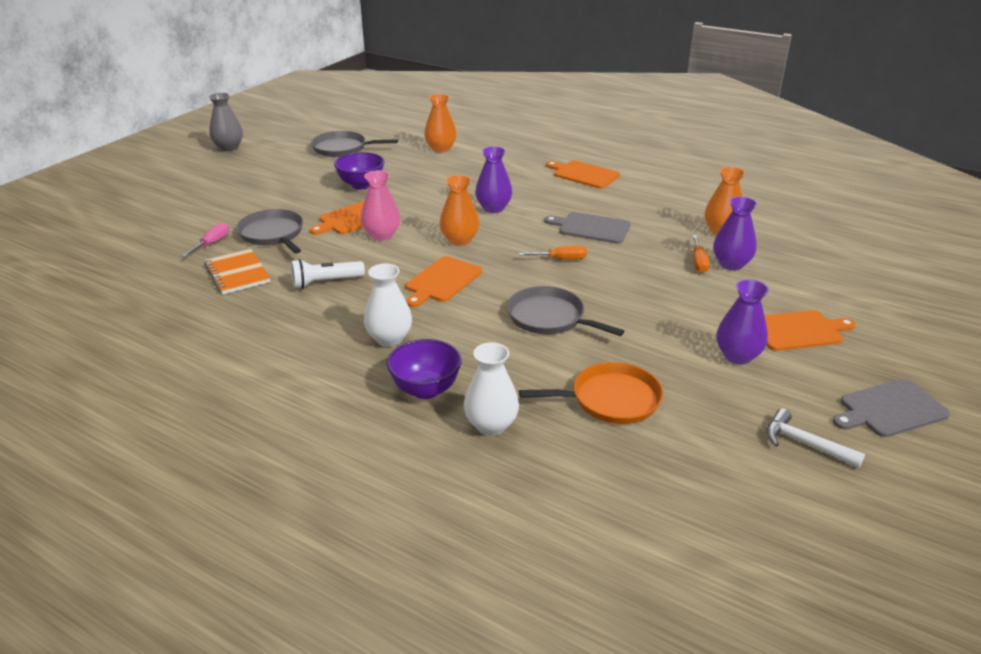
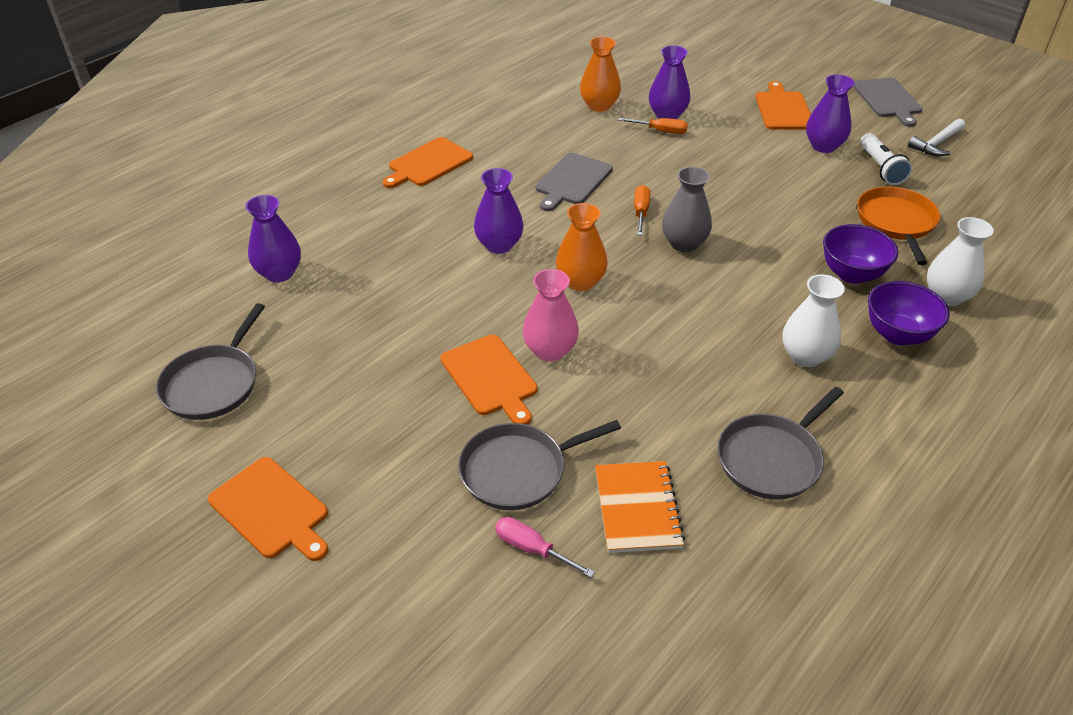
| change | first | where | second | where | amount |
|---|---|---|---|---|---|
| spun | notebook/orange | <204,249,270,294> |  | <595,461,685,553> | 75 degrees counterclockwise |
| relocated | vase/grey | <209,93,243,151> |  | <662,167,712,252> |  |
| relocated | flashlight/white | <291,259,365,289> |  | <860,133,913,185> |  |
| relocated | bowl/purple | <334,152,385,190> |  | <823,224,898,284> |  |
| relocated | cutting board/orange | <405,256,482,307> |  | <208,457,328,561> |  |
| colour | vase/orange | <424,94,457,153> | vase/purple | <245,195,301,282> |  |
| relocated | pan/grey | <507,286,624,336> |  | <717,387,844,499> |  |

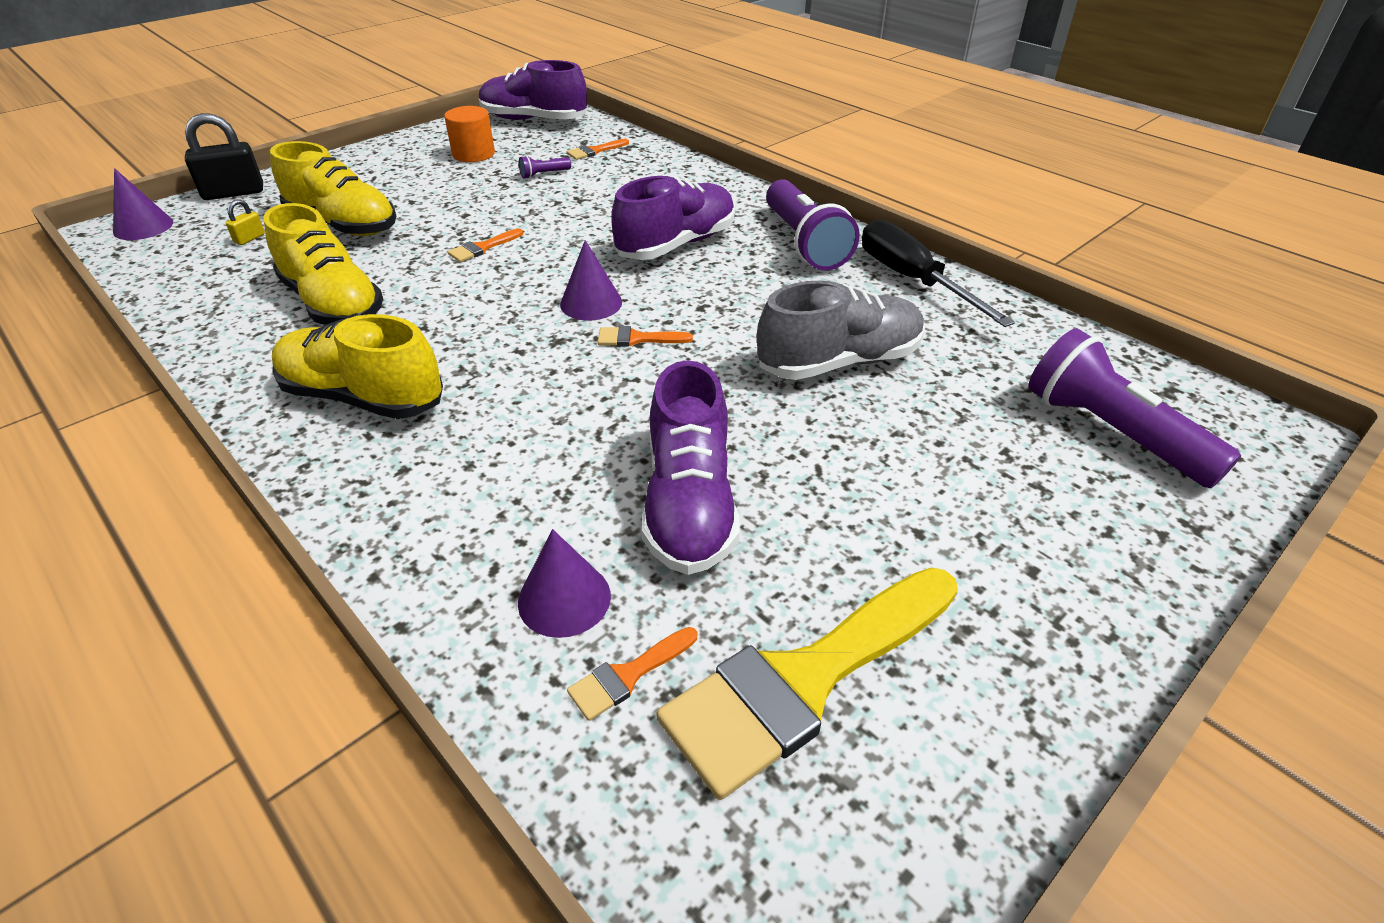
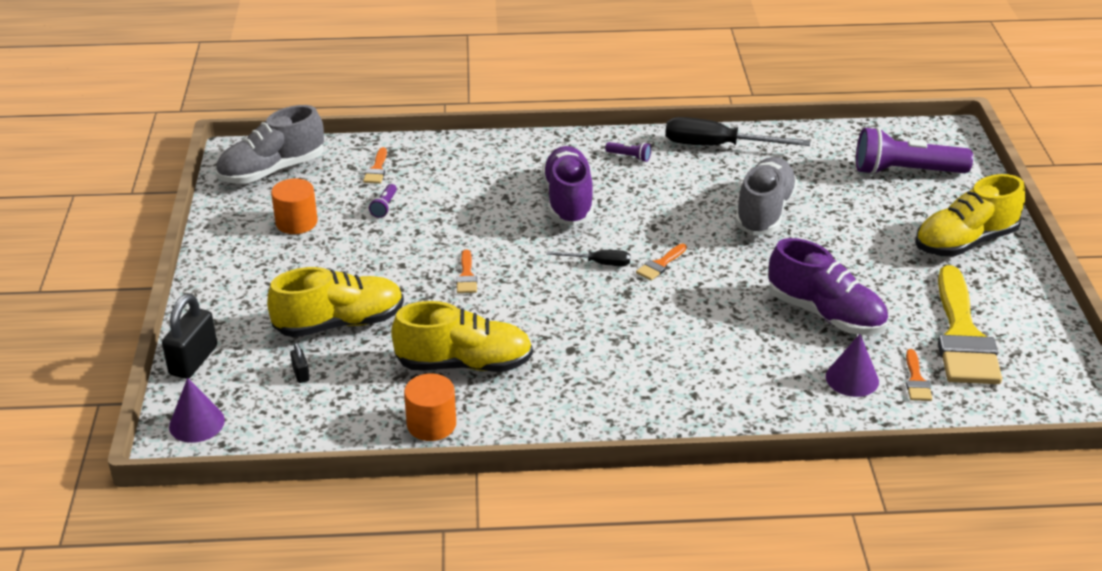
| change | first | where | second | where | amount |
|---|---|---|---|---|---|
| colour | padlock/yellow | <226,199,265,245> | padlock/black | <290,342,310,383> |  |
| relocated | shoe/yellow | <272,314,443,419> |  | <915,174,1025,257> |  |
| colour | shoe/purple | <479,60,587,120> | shoe/grey | <216,105,324,184> |  |
| exchanged | cone/purple | <560,240,622,320> | screwdriver/black | <546,250,630,266> |  |
| size | flashlight/purple | <766,179,860,271> |  | <605,142,651,162> | x0.41 |
| appeared |  |  | cylinder/orange | <404,373,456,441> |  |

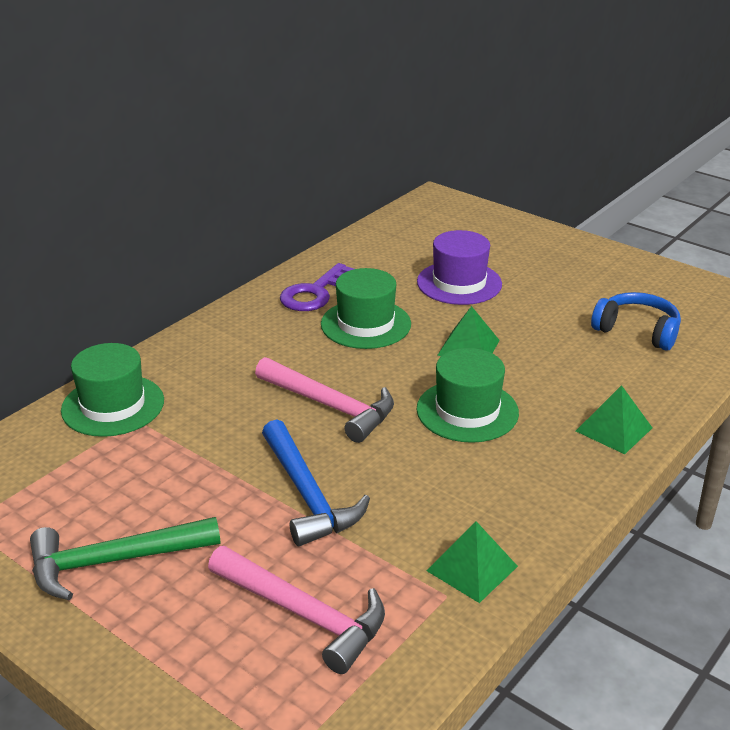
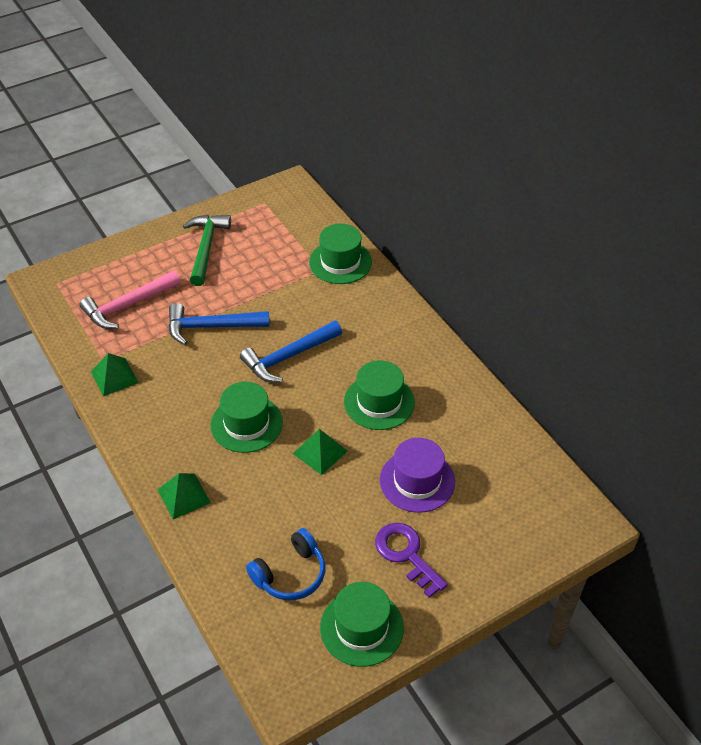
| change | first | where | second | where | amount |
|---|---|---|---|---|---|
| colour | hammer/pink | <255,357,394,443> | hammer/blue | <240,320,342,383> |  |
| relocated | key/purple | <280,263,354,311> |  | <375,523,448,598> |  |
| appeared |  |  | hat/green | <320,582,404,667> |  |

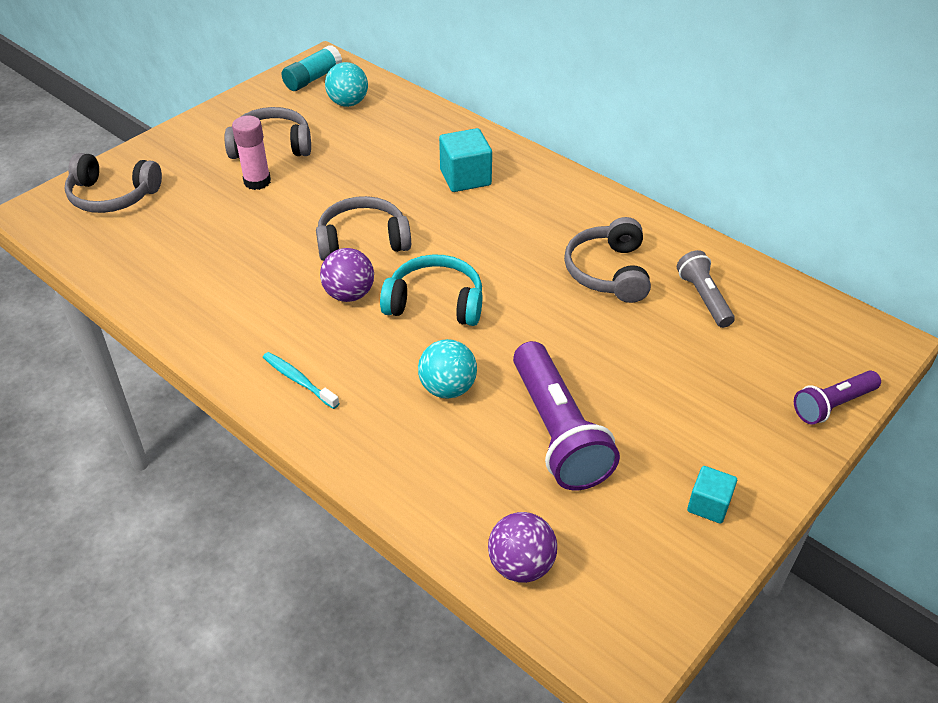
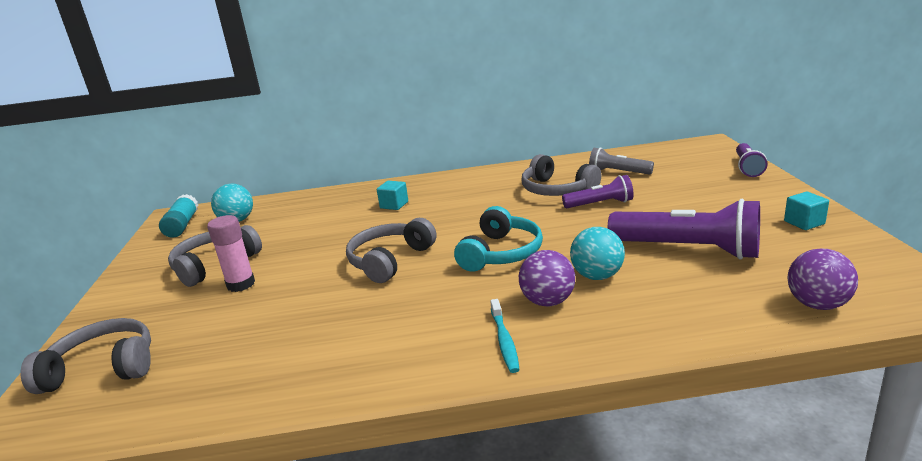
| change | first | where | second | where | amount |
|---|---|---|---|---|---|
| spun | headphones/grey | <65,153,162,213> |  | <21,318,151,394> | 150 degrees counterclockwise |
| spun | toothbrush/turquoise | <263,352,340,409> |  | <490,299,520,373> | 90 degrees counterclockwise |
| relocated | ball/purple | <320,248,374,302> |  | <519,250,575,306> |  |
| spun | headphones/turquoise | <380,254,482,326> |  | <454,206,543,272> | 150 degrees clockwise |
| size | cube/turquoise | <439,128,492,192> |  | <377,181,408,210> | x0.61 |
| appeared |  |  | flashlight/purple | <562,175,634,208> |  |

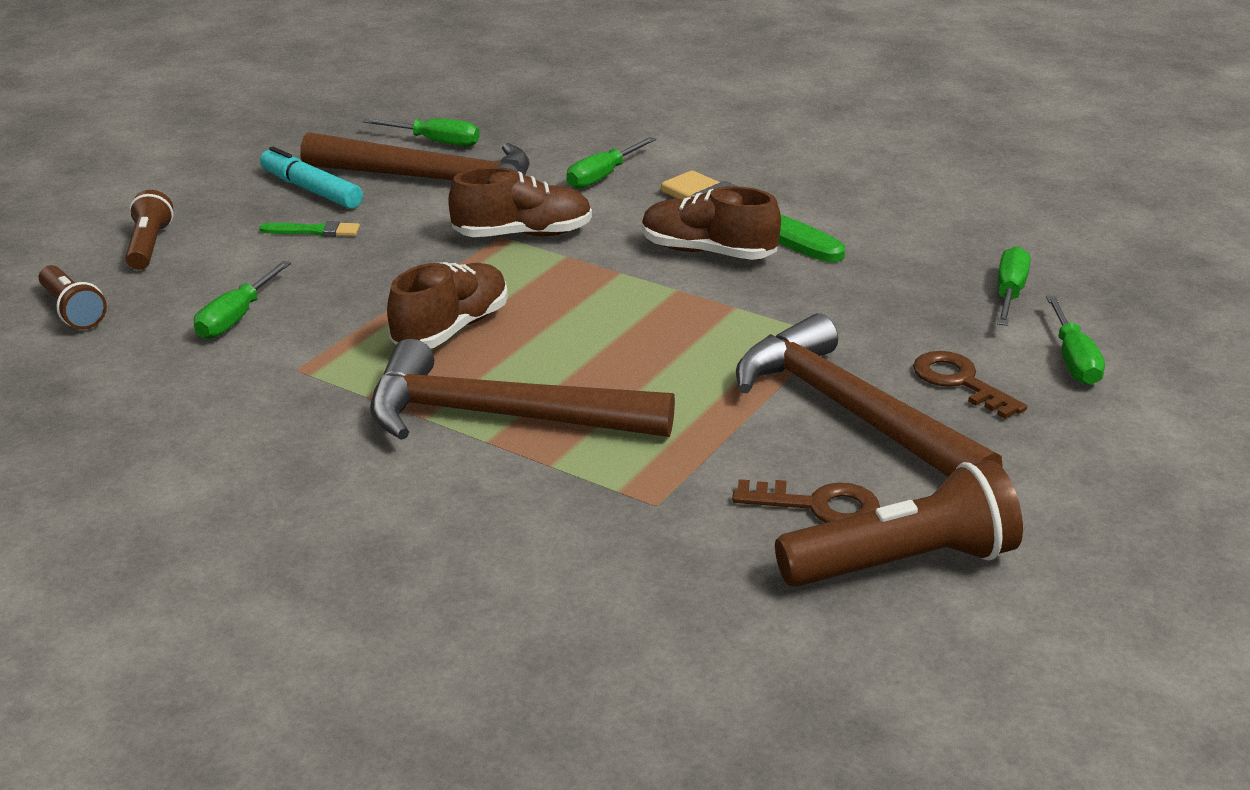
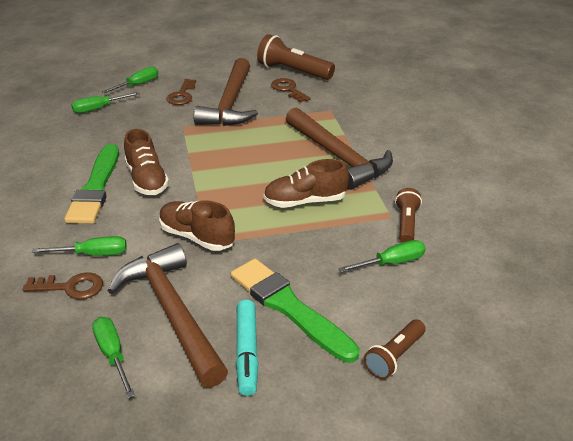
| change | first | where | second | where | amount |
|---|---|---|---|---|---|
| relocated | flashlight/brown | <38,265,107,329> |  | <395,188,422,243> |  |
| size | brush/green | <259,221,360,237> |  | <231,259,359,363> | x2.30 |
| appeared |  |  | key/brown | <22,272,103,299> |  |

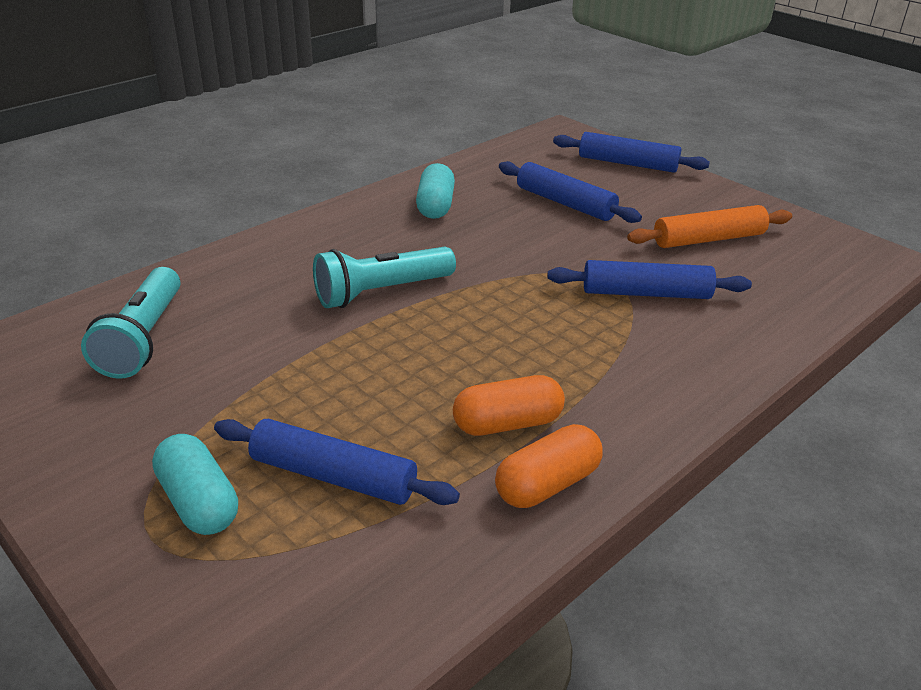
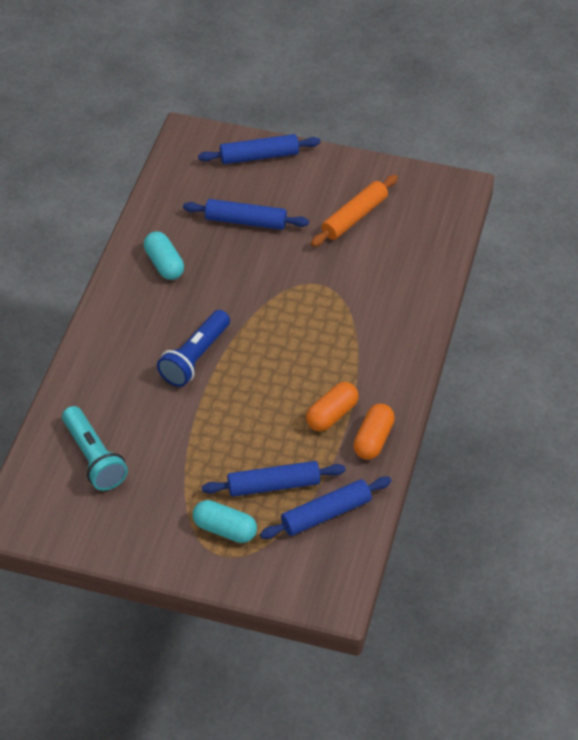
| change | first | where | second | where | amount |
|---|---|---|---|---|---|
| colour | flashlight/turquoise | <313,247,456,308> | flashlight/blue | <157,310,230,387> |  |
| relocated | rolling pin/blue | <547,260,752,299> |  | <260,476,392,539> |  |

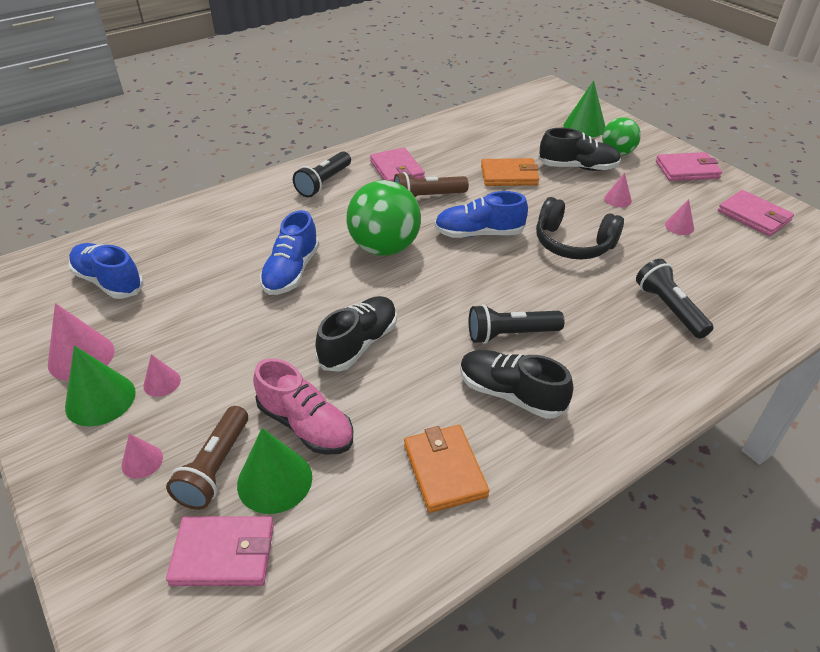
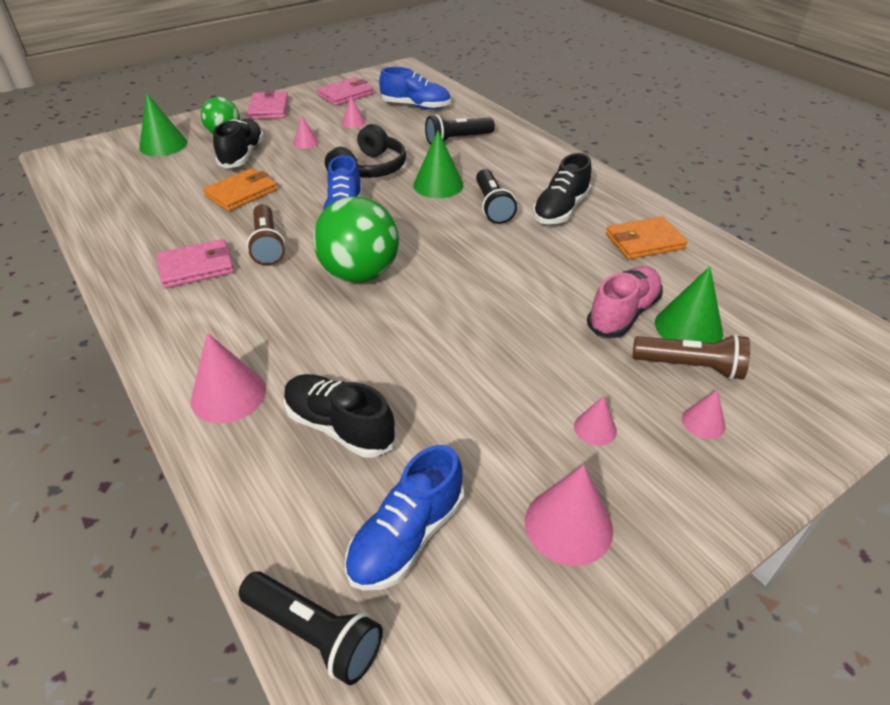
| change | first | where | second | where | amount |
|---|---|---|---|---|---|
| relocated | cone/green | <65,346,136,426> |  | <413,130,464,198> |  |
| missing | wallet/pink | <166,516,274,586> |  |  |  |
| relocated | shoe/blue | <260,210,319,295> |  | <379,67,451,109> |  |
| relocated | flashlight/black | <293,151,351,197> |  | <239,571,383,685> |  |
| relocated | shoe/black | <315,296,397,371> |  | <283,374,396,458> |  |
| spun | wallet/orange | <481,158,539,186> |  | <203,168,278,211> | 45 degrees clockwise |
| appeared |  |  | cone/pink | <191,333,266,423> |  |

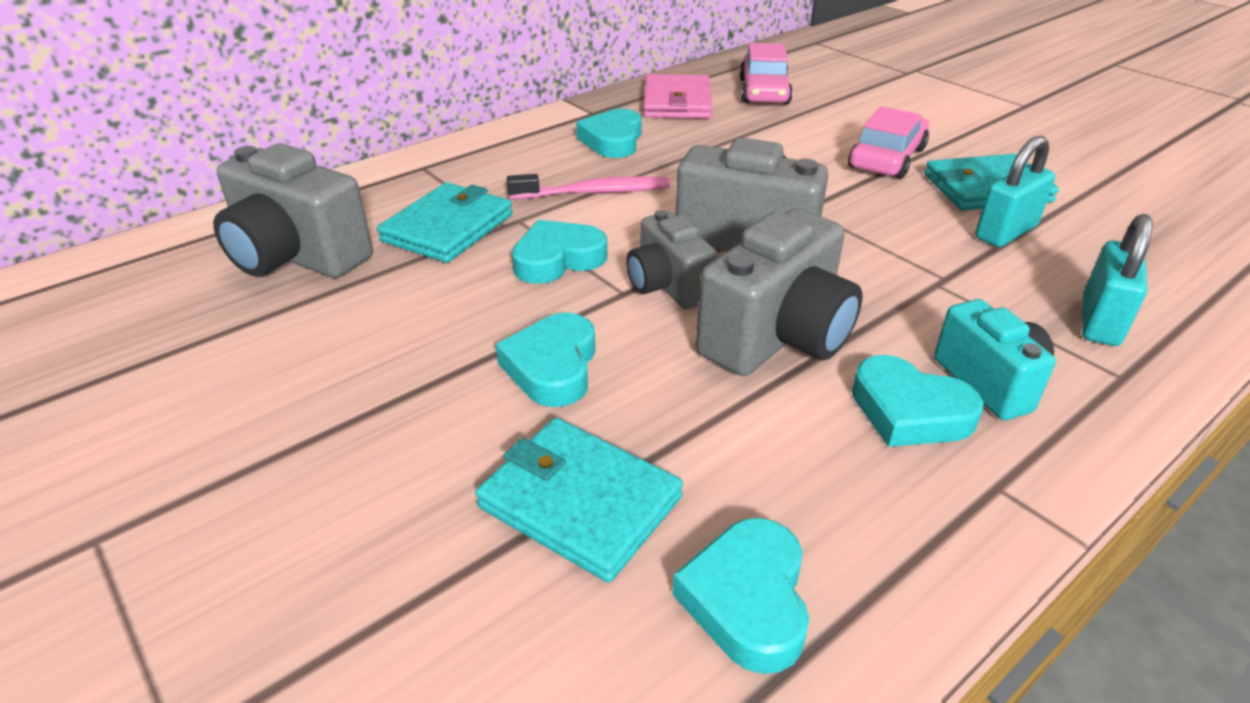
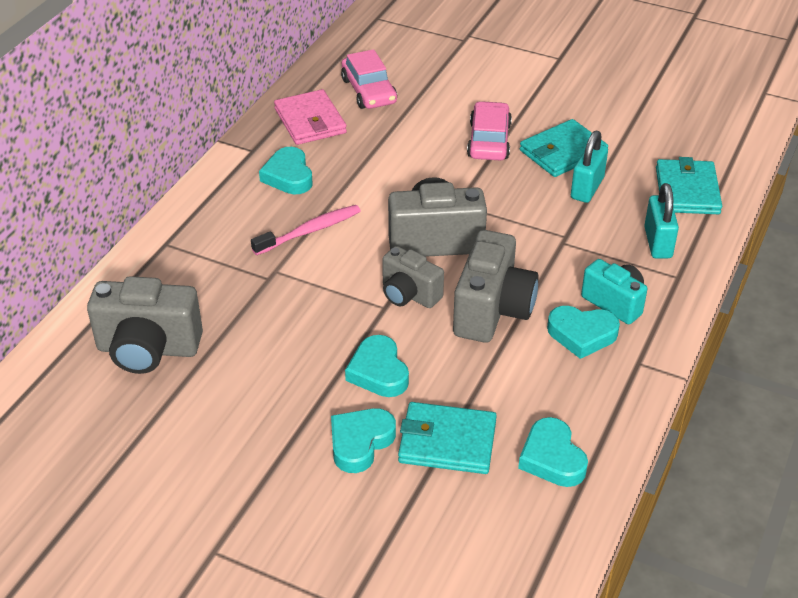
| change | first | where | second | where | amount |
|---|---|---|---|---|---|
| relocated | wallet/turquoise | <377,182,513,263> |  | <656,157,722,214> |  |
| relocated | heart/turquoise | <512,220,607,284> |  | <331,408,396,473> |  |

